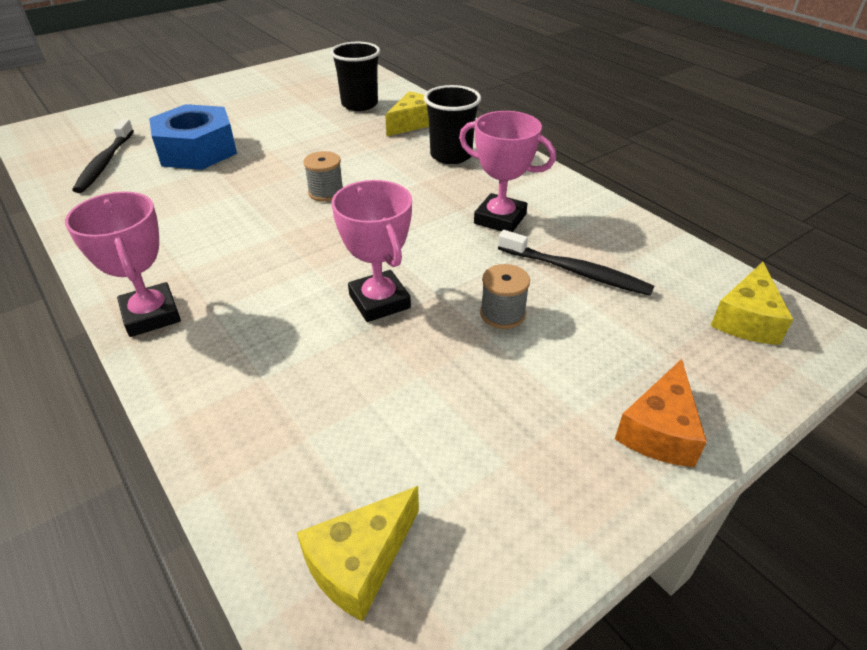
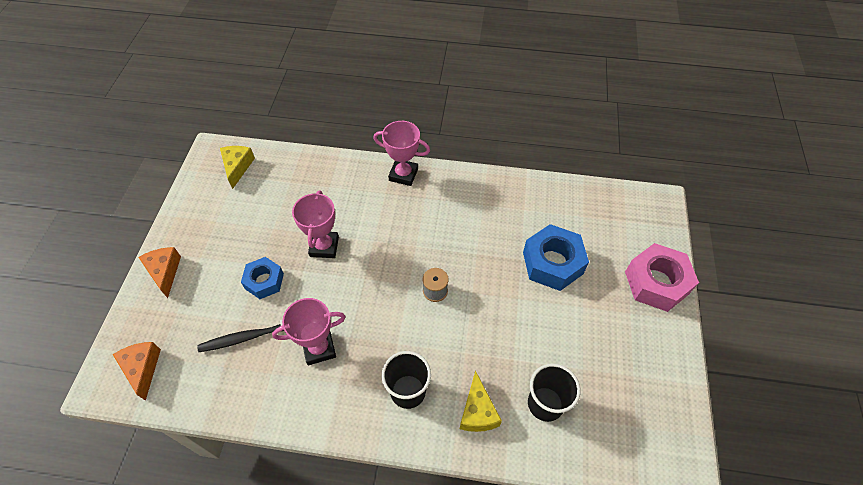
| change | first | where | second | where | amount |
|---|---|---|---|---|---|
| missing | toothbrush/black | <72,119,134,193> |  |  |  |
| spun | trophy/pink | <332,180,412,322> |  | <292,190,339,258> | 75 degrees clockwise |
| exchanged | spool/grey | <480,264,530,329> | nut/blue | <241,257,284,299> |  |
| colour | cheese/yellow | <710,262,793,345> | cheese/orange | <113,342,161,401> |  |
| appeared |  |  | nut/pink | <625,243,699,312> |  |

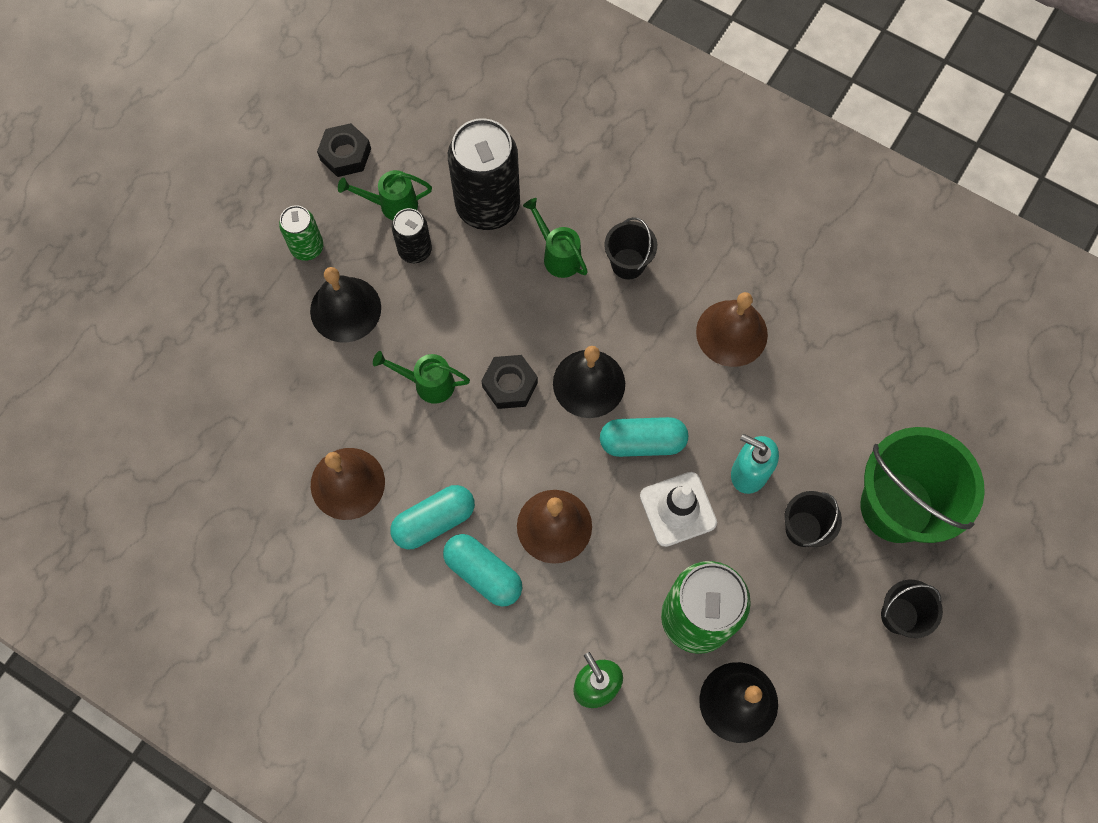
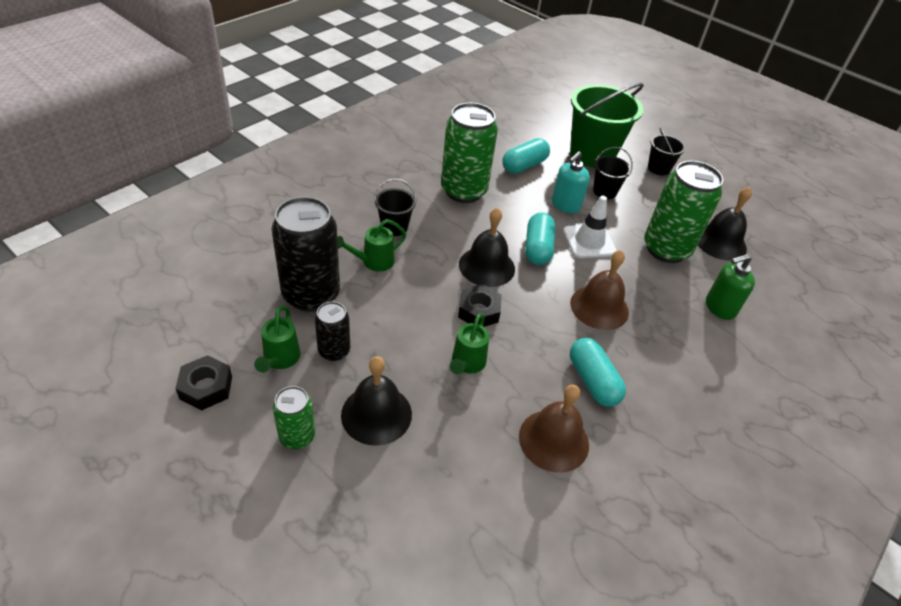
| change | first | where | second | where | amount |
|---|---|---|---|---|---|
| relocated | capsule/turquoise | <443,534,522,607> |  | <502,138,550,174> |  |
| exchanged | bell/brown | <696,292,768,367> | can/green | <441,103,498,203> |  |

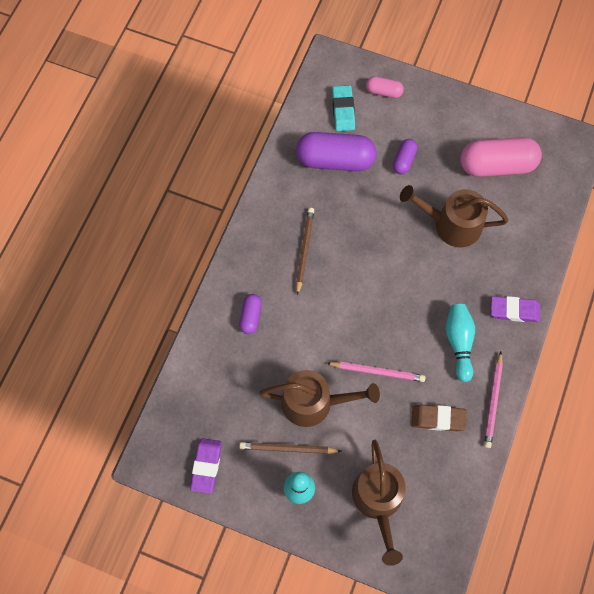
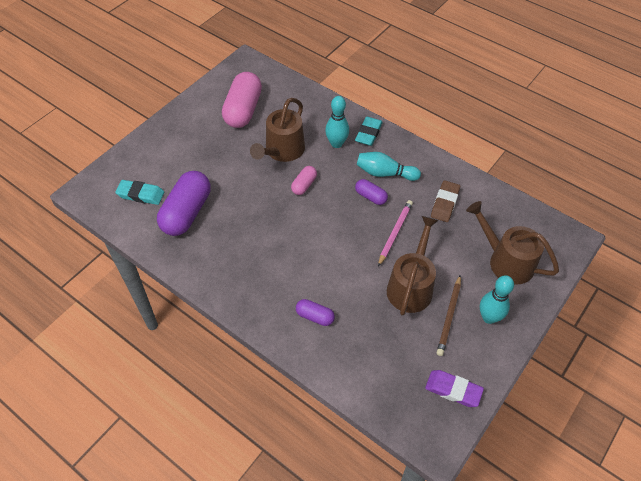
| change | first | where | second | where | amount |
|---|---|---|---|---|---|
| missing | pencil/brown | <296,208,314,296> |  |  |  |
| spun | watering can/brown | <352,440,405,566> |  | <466,201,559,284> | 150 degrees counterclockwise |
| relocated | capsule/pink | <366,76,404,98> |  | <291,166,317,195> |  |
| relocated | capsule/purple | <393,139,418,174> |  | <355,179,388,205> |  |
| missing | pencil/pink | <484,352,503,448> |  |  |  |
| colour | eraser/purple | <491,296,540,322> | eraser/turquoise | <355,117,383,146> |  |
| appeared |  |  | bowling pin/turquoise | <325,96,349,148> |  |

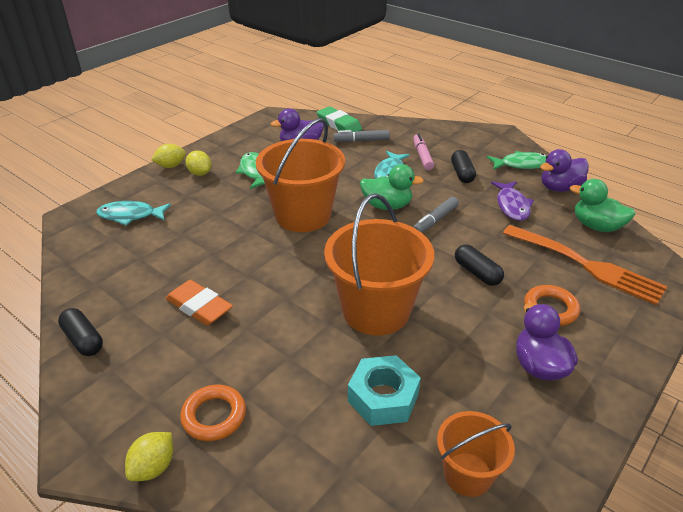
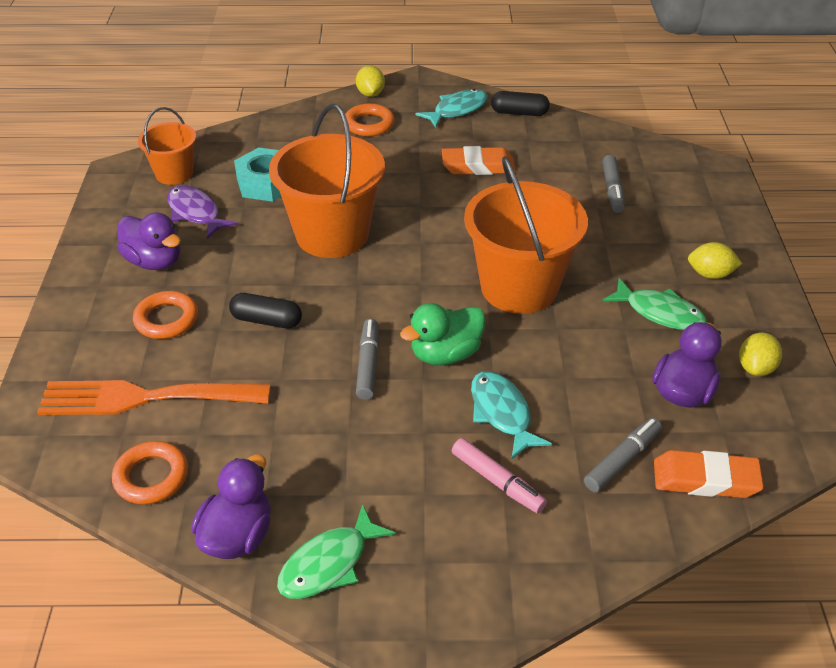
| change | first | where | second | where | amount |
|---|---|---|---|---|---|
| relocated | fish/turquoise | <96,201,171,225> |  | <415,89,488,128> |  |
| relocated | lemon/yellow | <151,144,186,168> |  | <739,332,782,376> |  |
| colour | eraser/green | <317,106,362,132> | eraser/orange | <654,450,764,498> |  |
| missing | capsule/black | <451,150,476,183> |  |  |  |
| relocated | fish/purple | <491,181,534,221> |  | <167,185,238,239> |  |
| exchanged | duck/green | <570,179,635,232> | ring/orange | <112,441,188,504> |  |
| appeared |  |  | marker/grey | <602,155,625,213> |  |

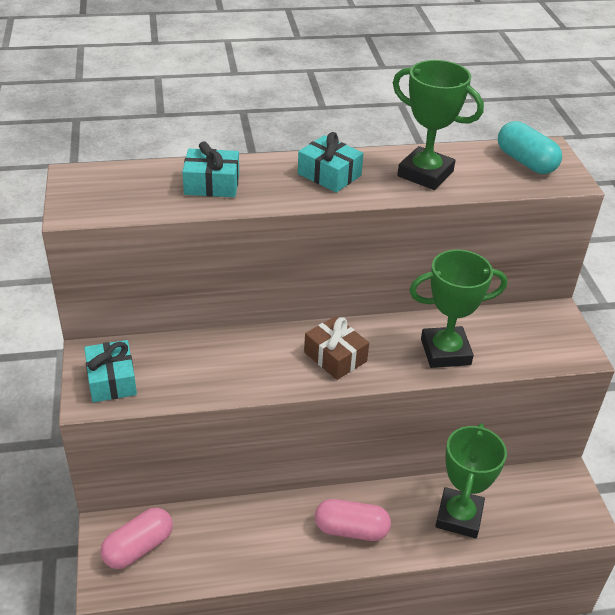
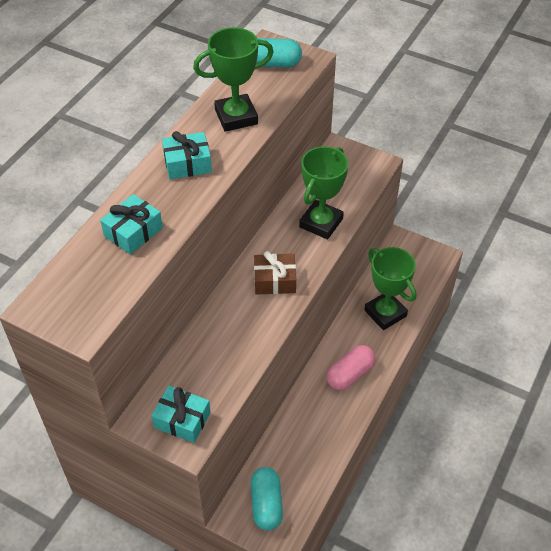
| change | first | where | second | where | amount |
|---|---|---|---|---|---|
| colour | capsule/pink | <100,508,173,569> | capsule/turquoise | <251,467,283,531> |  |

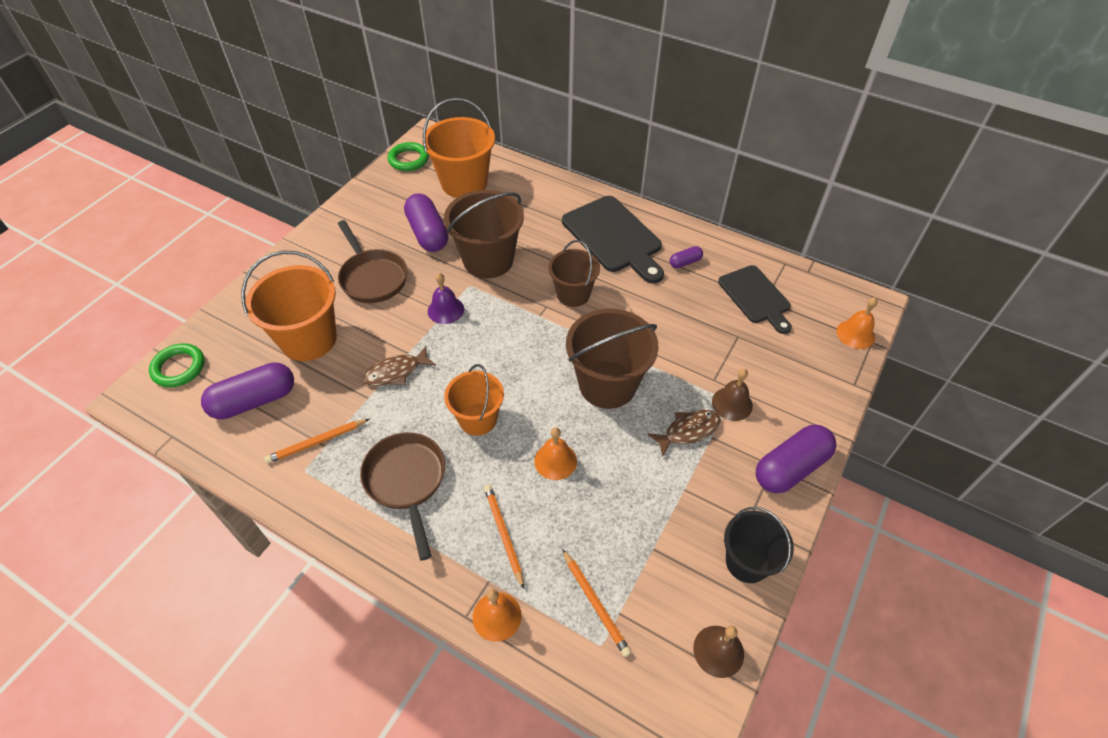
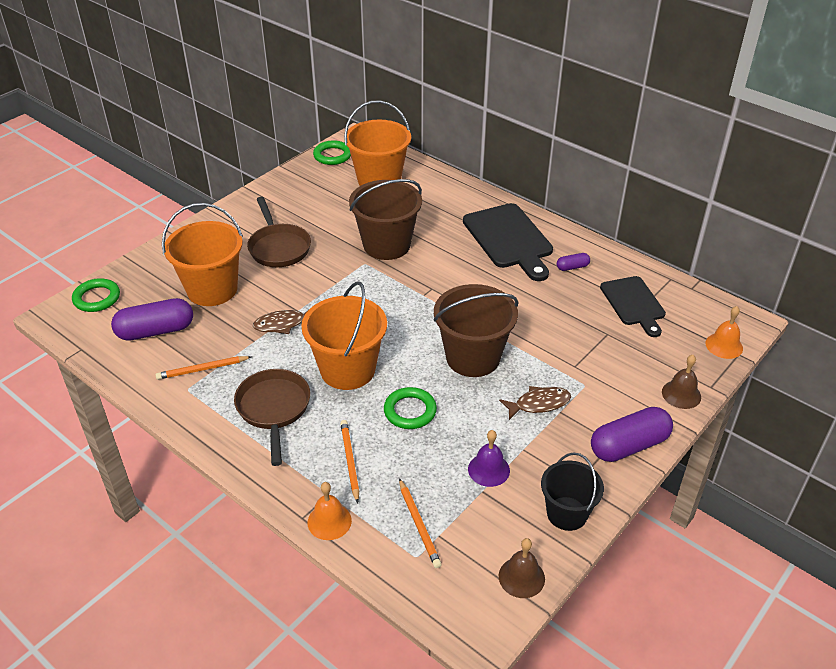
| change | first | where | second | where | amount |
|---|---|---|---|---|---|
| missing | capsule/purple | <404,193,448,252> |  |  |  |
| relocated | bell/purple | <428,273,464,324> |  | <468,430,510,487> |  |
| size | bucket/orange | <444,364,504,436> |  | <301,281,387,390> | x1.57 |
| exchanged | bell/orange | <534,427,577,480> | ring/green | <384,387,437,429> |  |
| missing | bucket/brown | <548,240,600,307> |  |  |  |
| relocated | bell/brown | <712,369,753,421> |  | <662,355,701,409> |  |

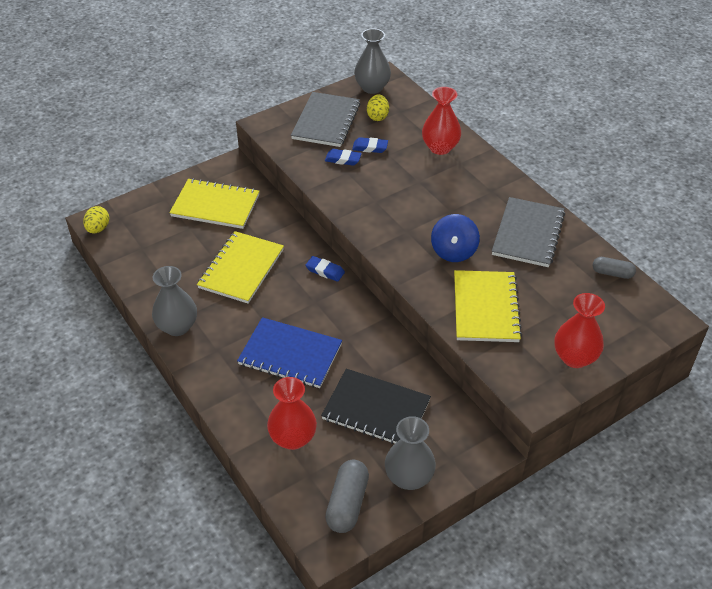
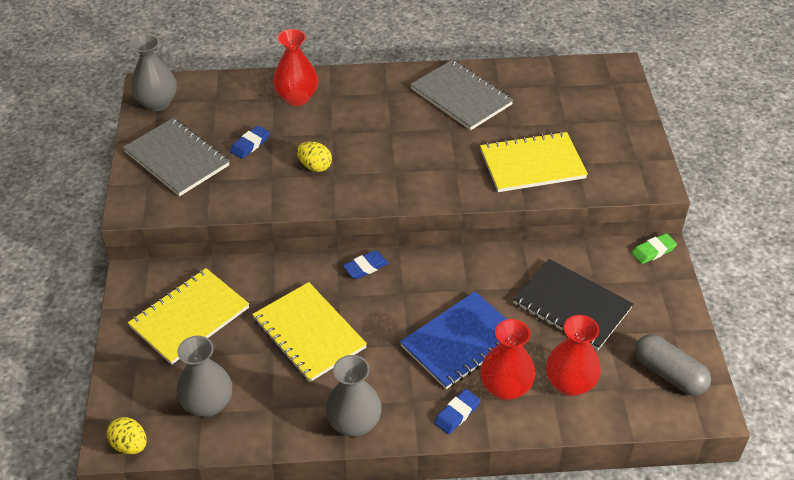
| change | first | where | second | where | amount |
|---|---|---|---|---|---|
| spun | notebook/black | <321,369,431,444> |  | <513,259,633,350> | 75 degrees clockwise |
| relocated | eraser/blue | <325,149,362,166> |  | <434,389,480,434> |  |
| relocated | egg/yellow | <367,95,389,121> |  | <297,141,332,172> |  |
| relocated | vase/grey | <385,416,436,490> |  | <177,336,232,417> |  |
| missing | spinning top/blue | <431,214,480,262> |  |  |  |
| spun | notebook/yellow | <454,270,522,342> |  | <480,131,588,192> | 45 degrees counterclockwise |
| relocated | vase/red | <554,293,605,368> |  | <480,319,535,400> |  |
| missing | capsule/grey | <593,257,636,279> |  |  |  |
| appeared |  |  | eraser/green | <632,233,677,264> |  |

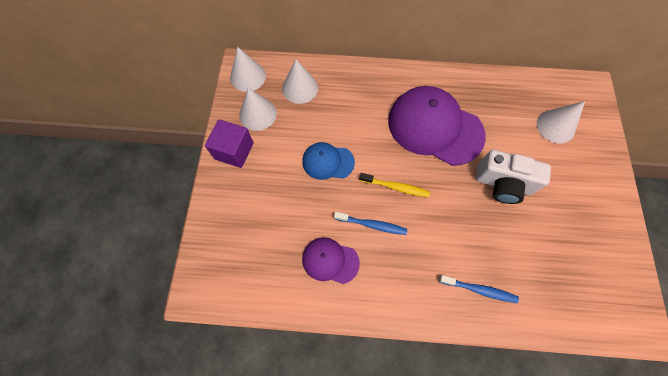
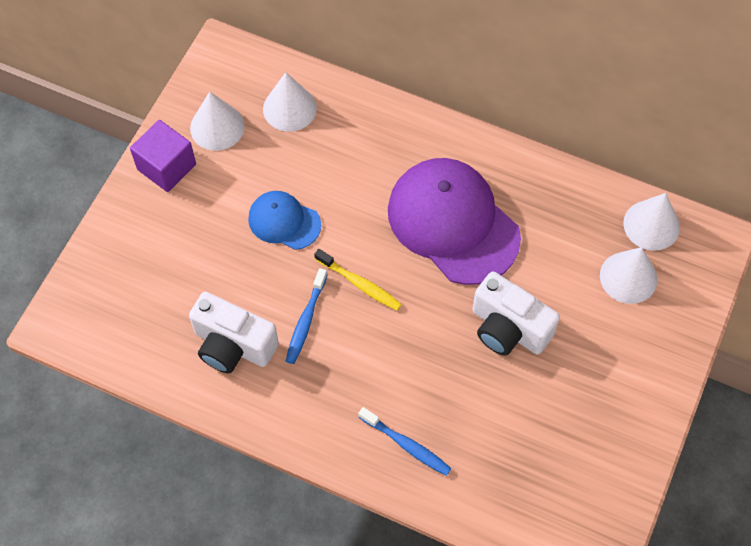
| change | first | where | second | where | amount |
|---|---|---|---|---|---|
| relocated | cone/white | <230,47,266,92> |  | <623,193,680,251> |  |
| exchanged | cap/purple | <302,237,360,284> | camera/white | <189,292,279,373> |  |
| spun | toothbrush/blue | <334,212,407,235> |  | <286,268,327,364> | 75 degrees clockwise |

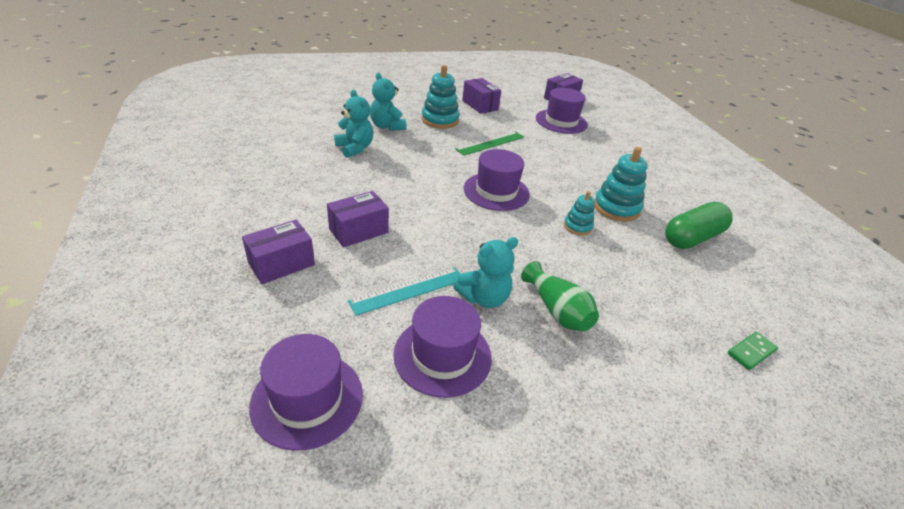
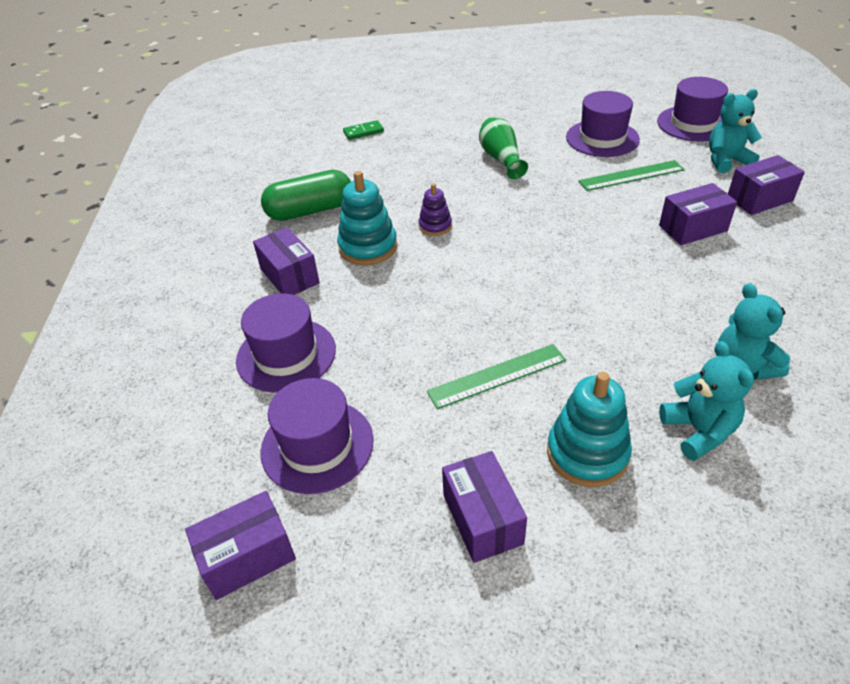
| change | first | where | second | where | amount |
|---|---|---|---|---|---|
| colour | ruler/turquoise | <348,267,460,316> | ruler/green | <579,160,685,191> |  |
| relocated | teddy bear/turquoise | <453,237,518,308> |  | <709,89,762,173> |  |
| relocated | hat/purple | <464,149,530,211> |  | <236,293,336,393> |  |
| colour | stacking toy/turquoise | <564,191,595,235> | stacking toy/purple | <418,184,452,236> |  |
| appeared |  |  | box/purple | <253,227,320,295> |  |

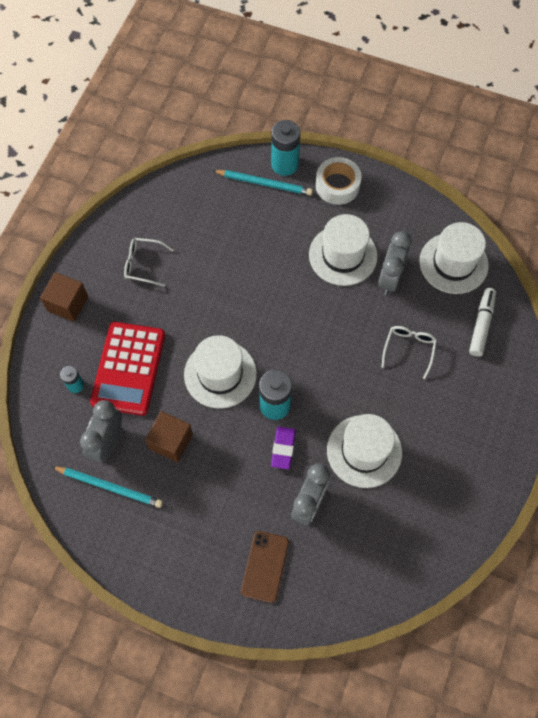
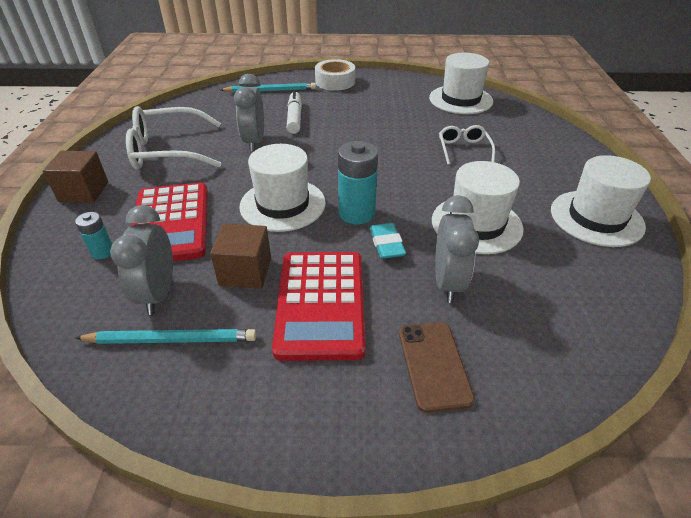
| change | first | where | second | where | amount |
|---|---|---|---|---|---|
| size | glasses/white | <124,238,174,287> |  | <126,106,221,169> | x1.86 |
| missing | battery/turquoise | <271,120,300,176> |  |  |  |
| colour | eraser/purple | <271,427,296,469> | eraser/turquoise | <370,223,406,259> |  |
| relocated | hat/white | <309,214,378,286> |  | <551,155,651,247> |  |
| relocated | clock/grey | <378,231,412,295> |  | <234,74,264,152> |  |
| relocated | marker/white | <469,288,496,357> |  | <287,90,302,134> |  |
| appeared |  |  | calculator/red | <272,252,366,361> |  |

